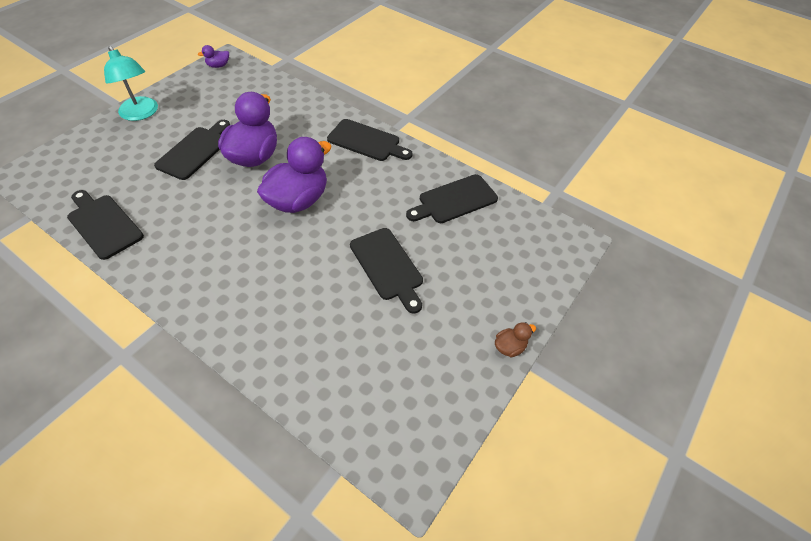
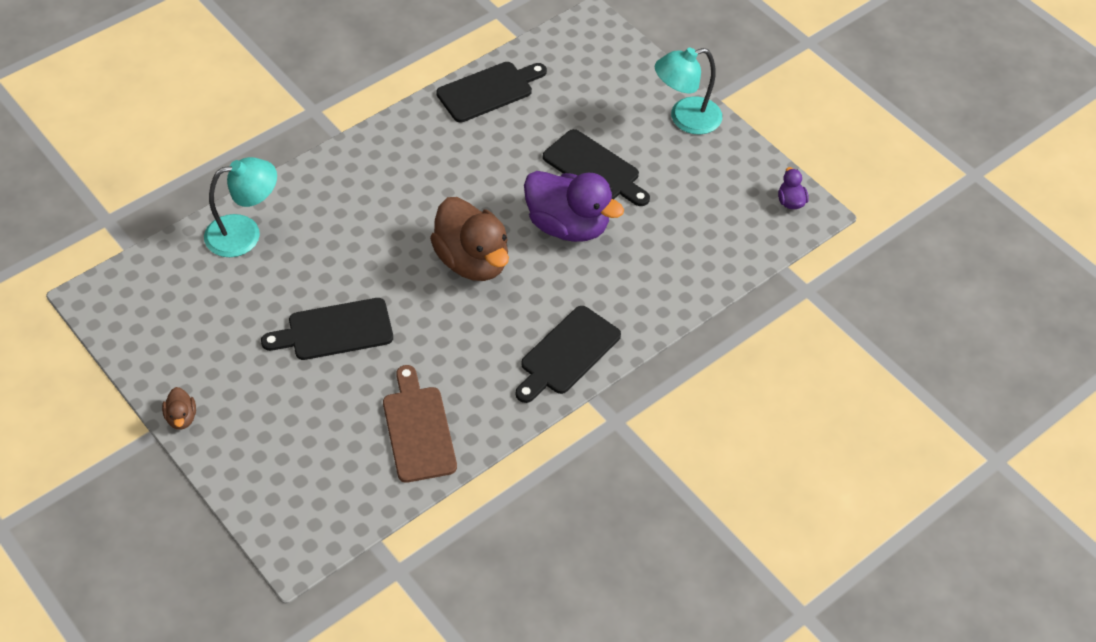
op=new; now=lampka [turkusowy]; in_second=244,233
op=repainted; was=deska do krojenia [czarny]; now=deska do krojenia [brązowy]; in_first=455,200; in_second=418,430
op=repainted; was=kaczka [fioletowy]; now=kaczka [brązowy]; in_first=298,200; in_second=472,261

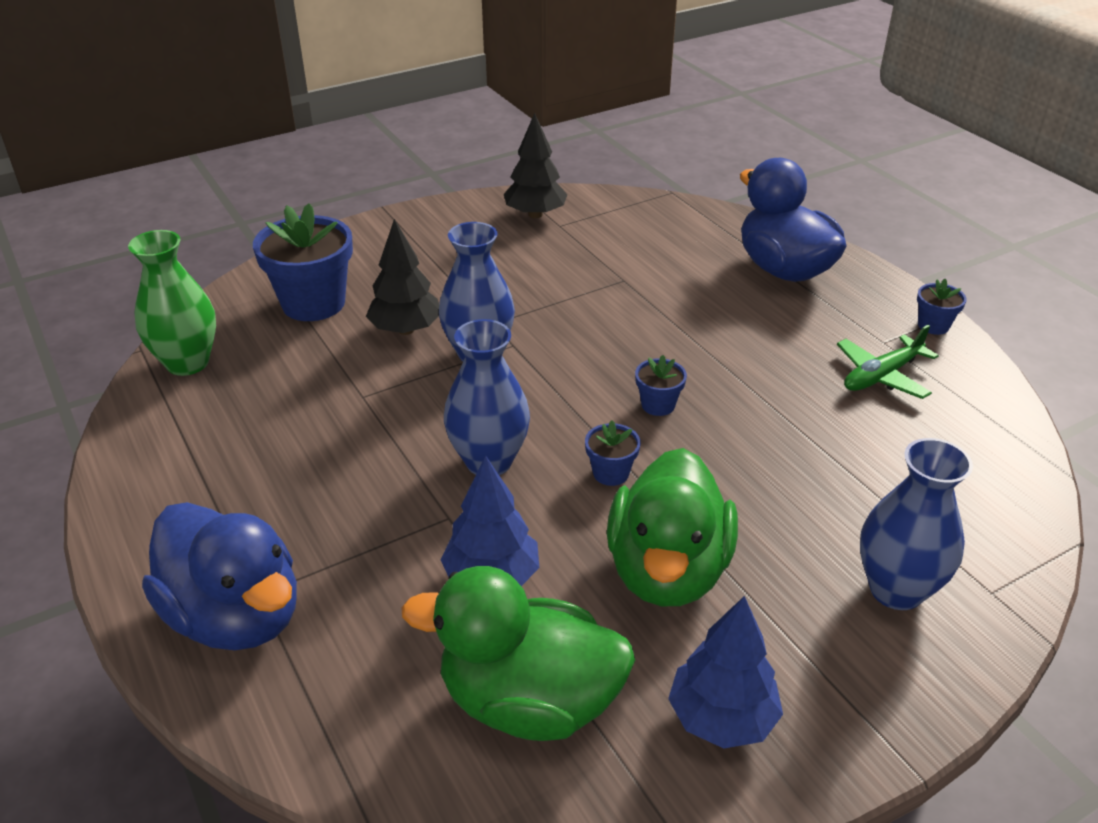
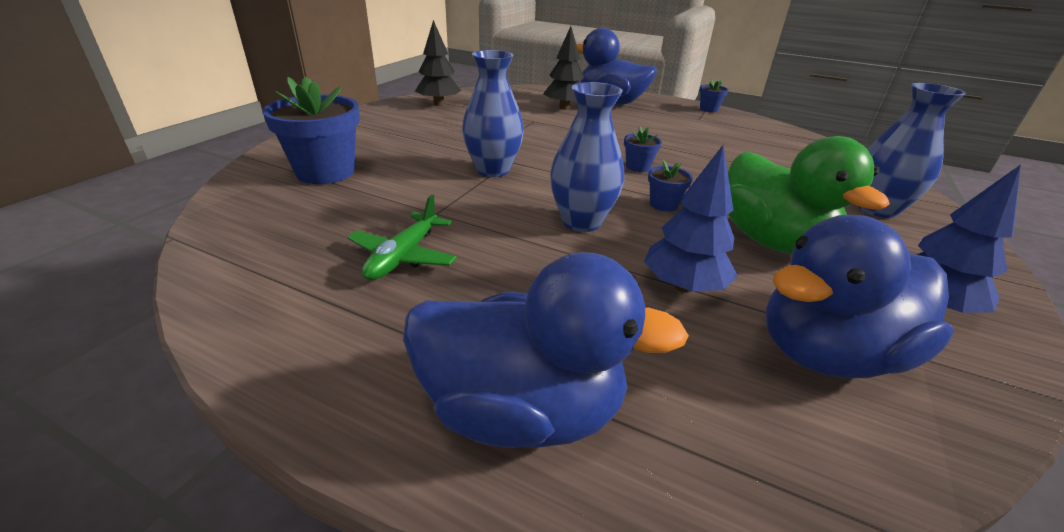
op=shifted; was=samolot [zielony]; in_first=881,376; in_second=403,256
op=shifted; was=drzewko [czarny]; in_first=406,329; in_second=564,108
op=repainted; was=kaczka [zielony]; now=kaczka [niebieski]; in_first=529,701; in_second=827,353
op=gone; was=wazon [zielony]; in_first=187,363

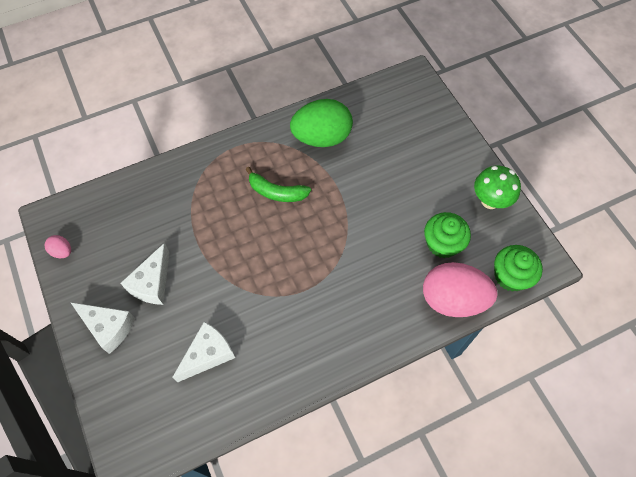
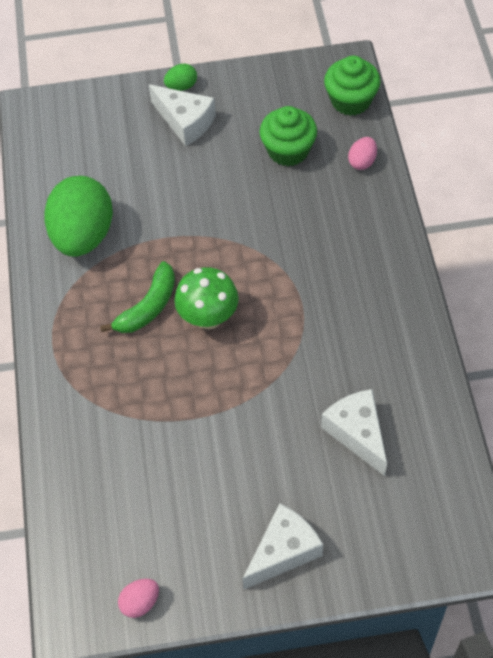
op=shifted; was=ser [biały]; in_first=152,283; in_second=185,122
op=new; now=jajko [zielony]; in_second=181,86
op=shifted; was=grzyb [zielony]; in_first=490,201; in_second=208,318
op=scaled; was=jajko [różowy]; in_first=453,299; in_second=362,162; ratio=0.42

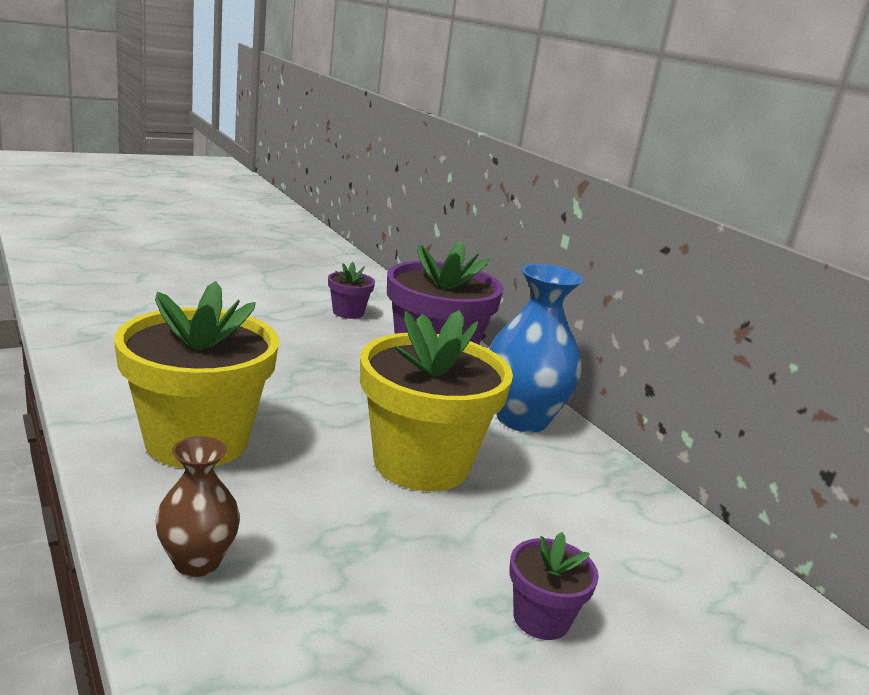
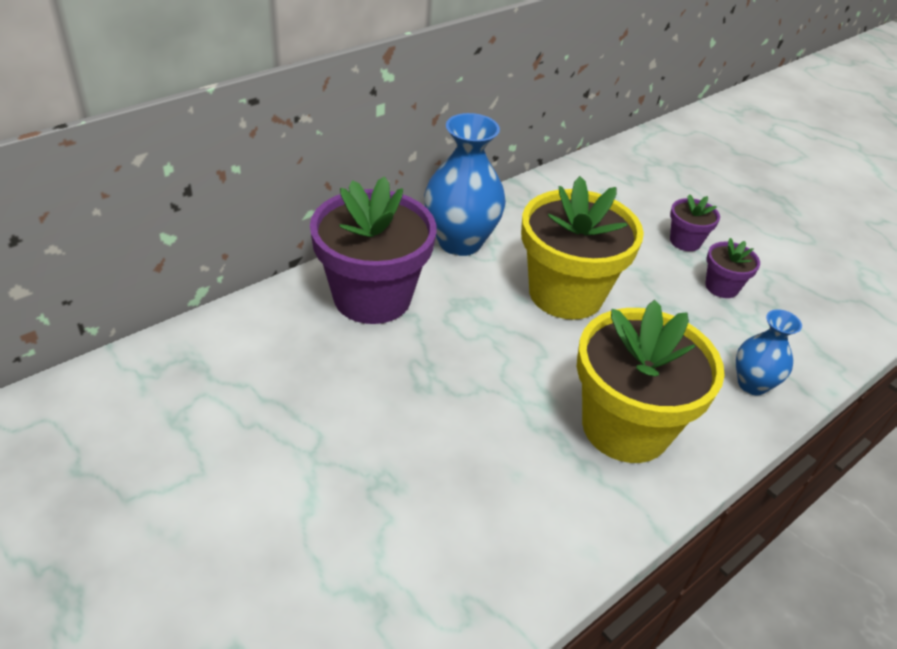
op=shifted; was=doniczka [fioletowy]; in_first=348,312; in_second=721,287
op=repainted; was=wazon [brązowy]; now=wazon [niebieski]; in_first=197,562; in_second=752,384

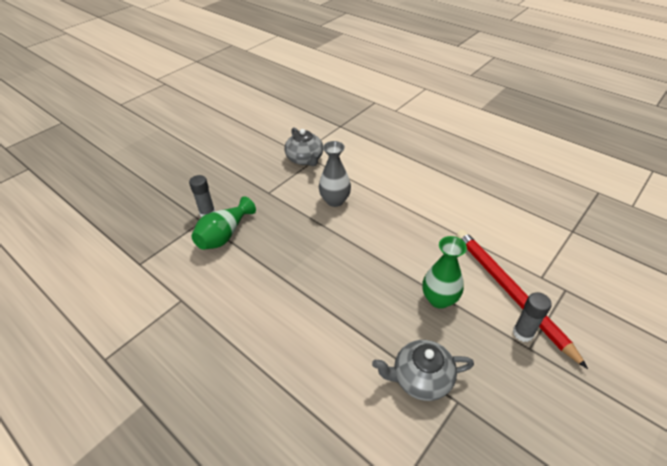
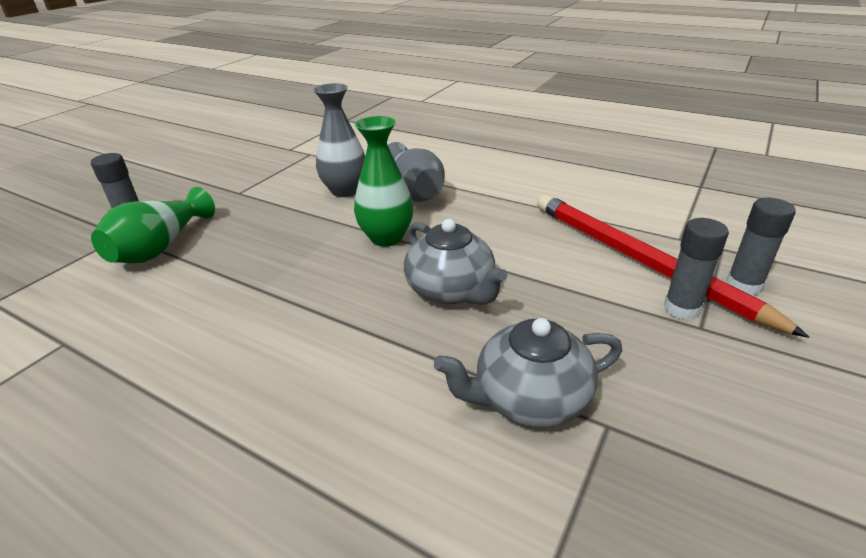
op=shifted; was=wazon [zielony]; in_first=439,299; in_second=386,238
op=new; now=wazon [szary]; in_second=414,191
op=shifted; was=imbryk [szary]; in_first=305,159; in_second=451,290
op=new; now=klej w sztyfcie [szary]; in_second=743,285

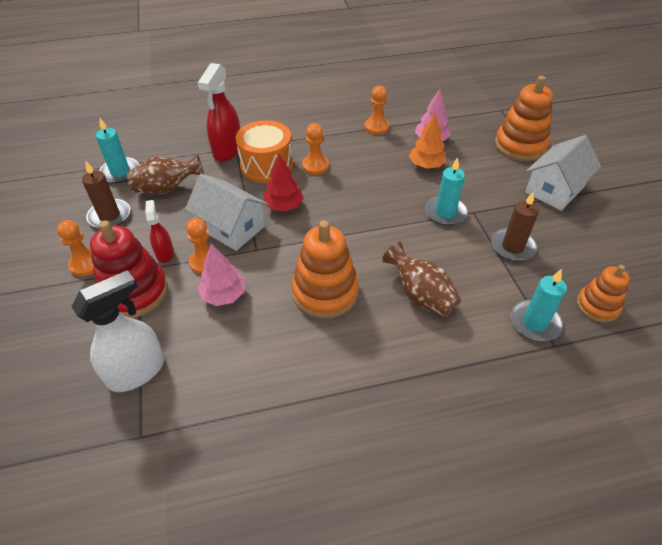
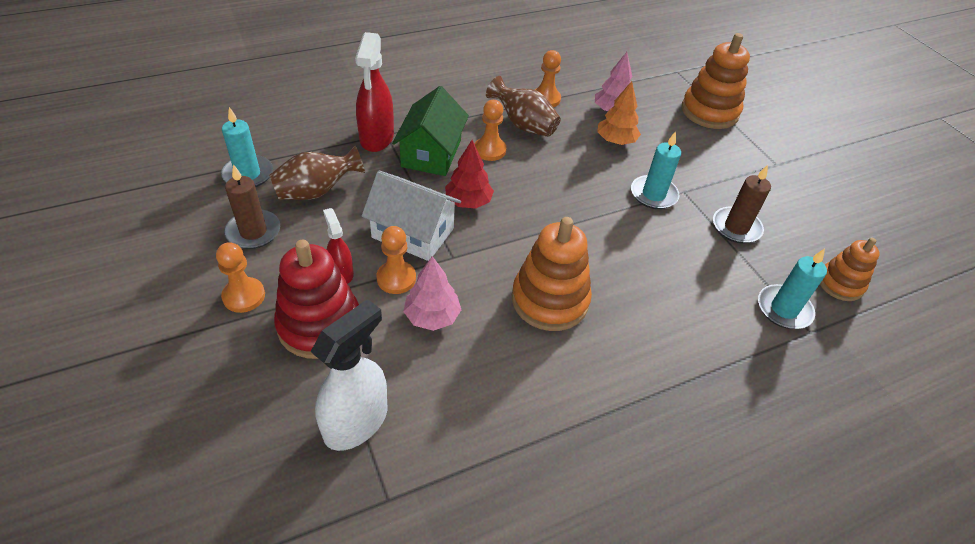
op=swapped; was=bęben [pomarańczowy]; now=domek [zielony]; in_first=266,165; in_second=431,153
op=shifted; was=wazon [brązowy]; in_first=420,295; in_second=523,125
op=gone; was=domek [biały]; in_first=555,189

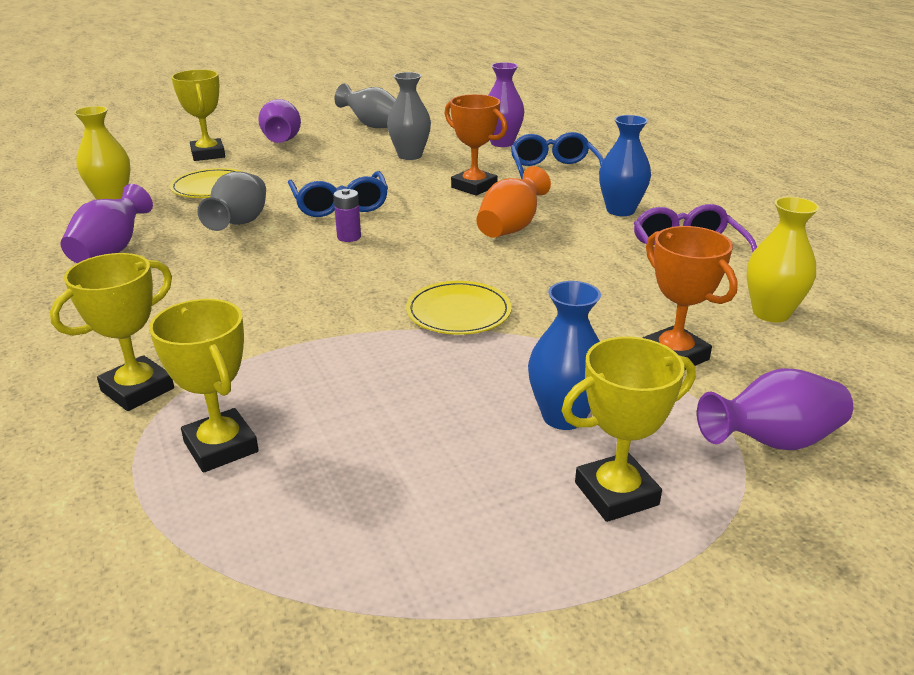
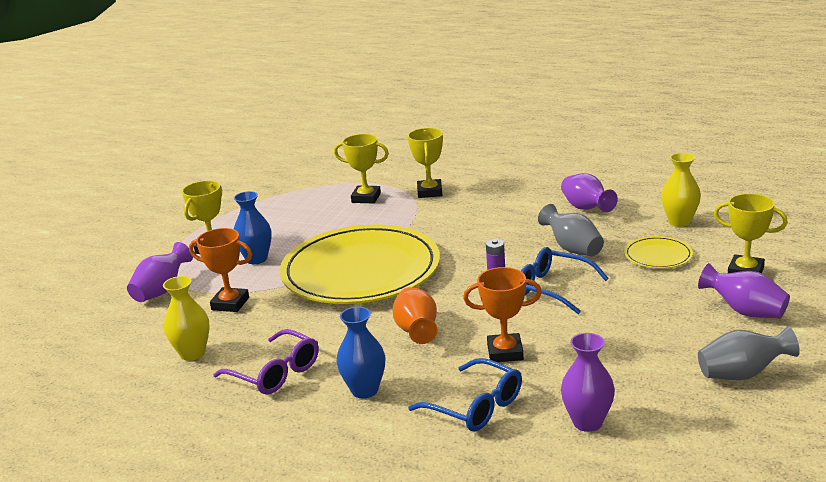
op=scaled; was=talerz [żółty]; in_first=458,312; in_second=361,271; ratio=2.44
op=gone; was=wazon [szary]; in_first=410,155

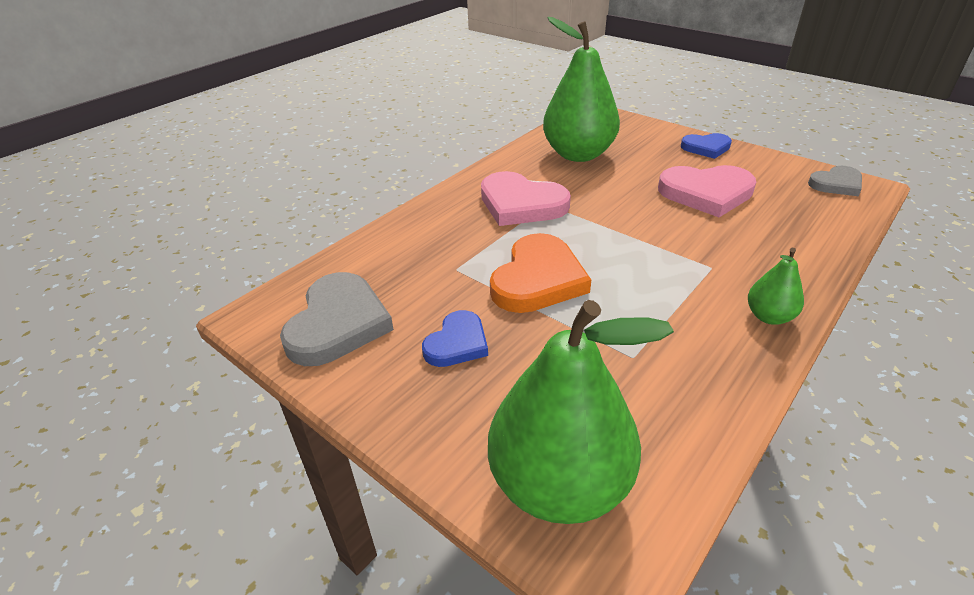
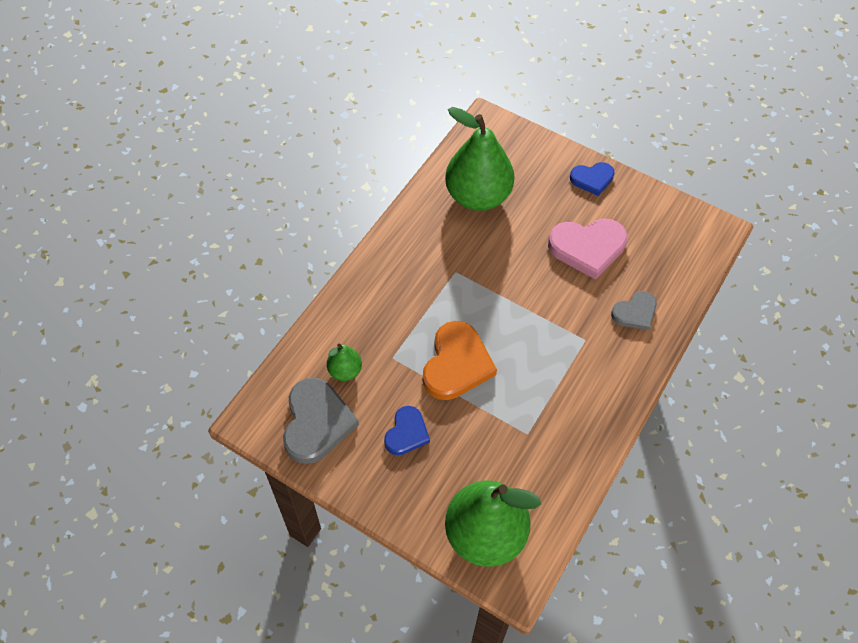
op=shifted; was=gruszka [zielony]; in_first=769,316; in_second=345,371
op=shifted; was=serce [szary]; in_first=836,184; in_second=635,312
op=gone; was=serce [różowy]; in_first=521,204

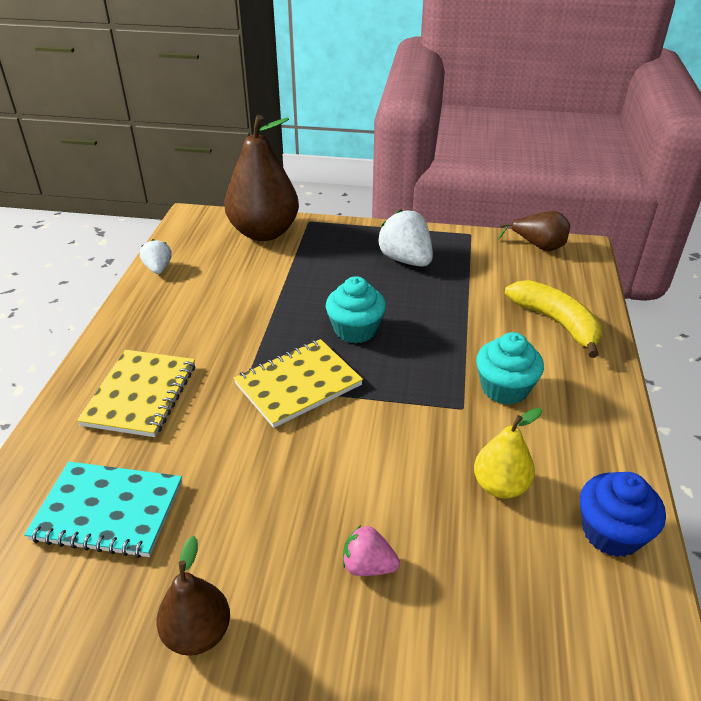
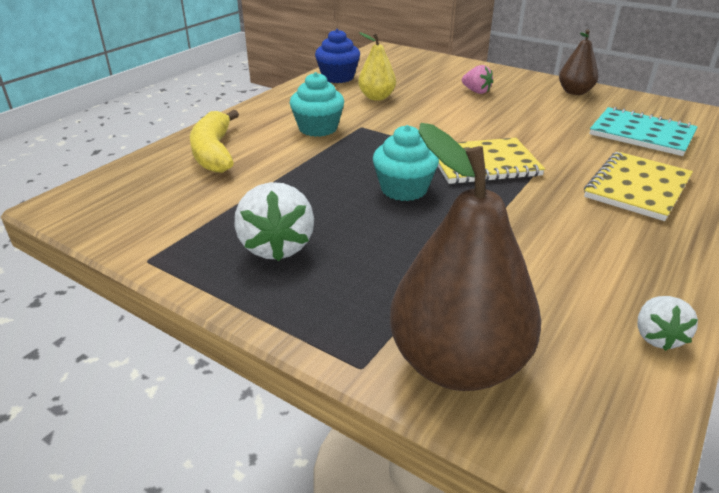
op=gone; was=gruszka [brązowy]; in_first=538,246

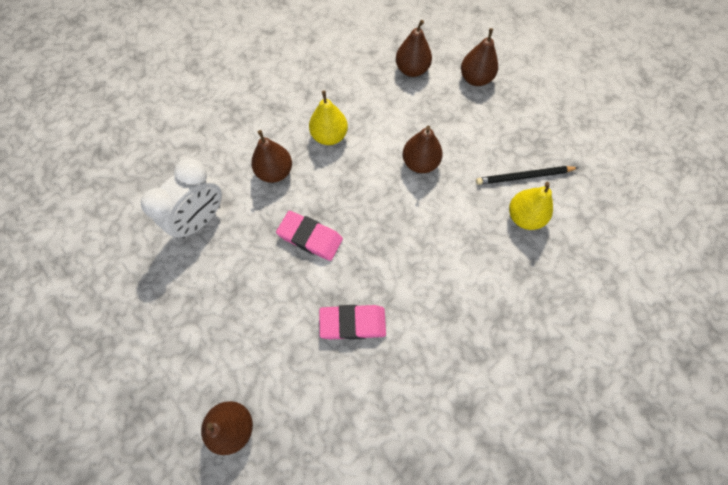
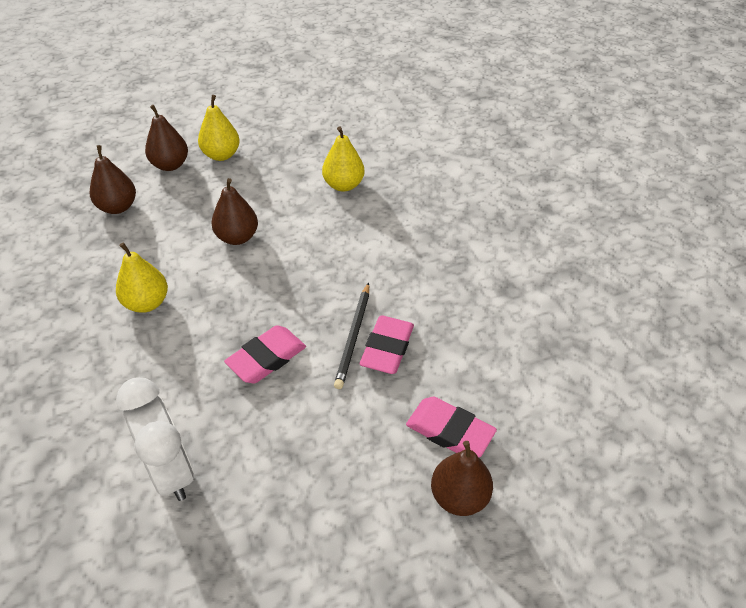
op=new; now=gruszka [żółty]; in_second=221,155
op=shifted; was=ołówek [czarny]; in_first=524,176; in_second=353,337
op=new; now=gumka do mazania [różowy]; in_second=449,431
op=gone; was=gruszka [brązowy]; in_first=275,172

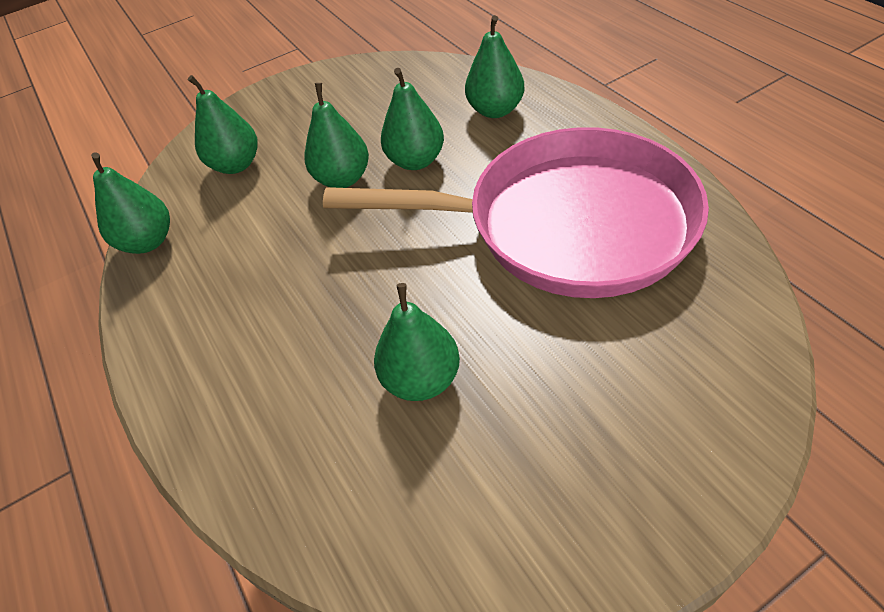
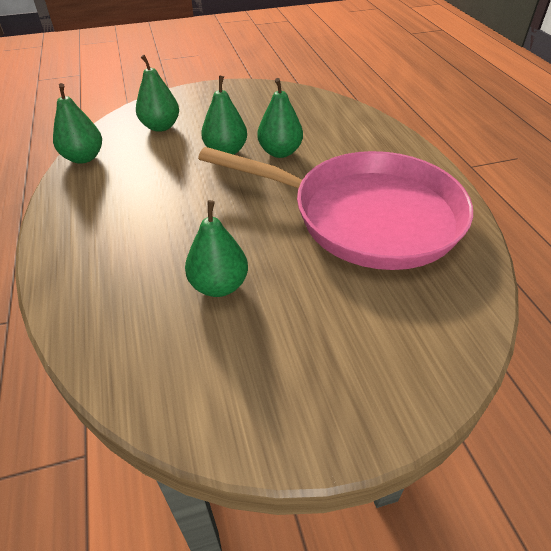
op=gone; was=gruszka [zielony]; in_first=495,110

